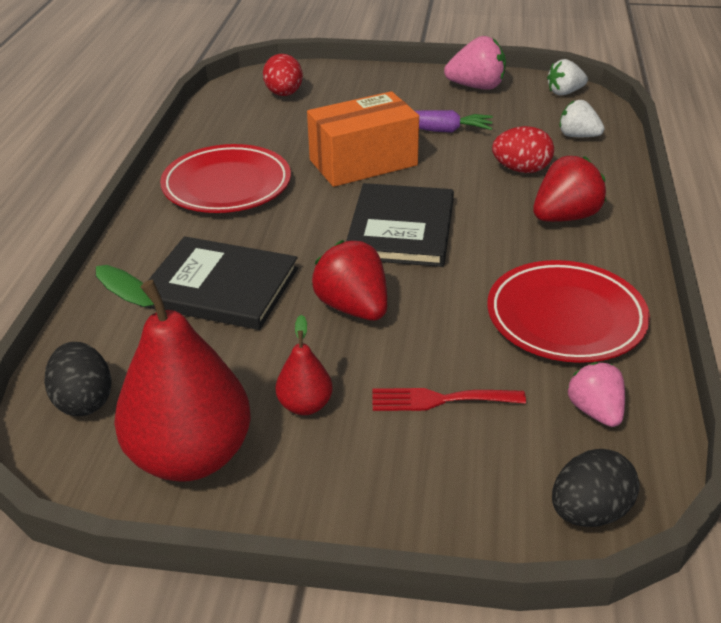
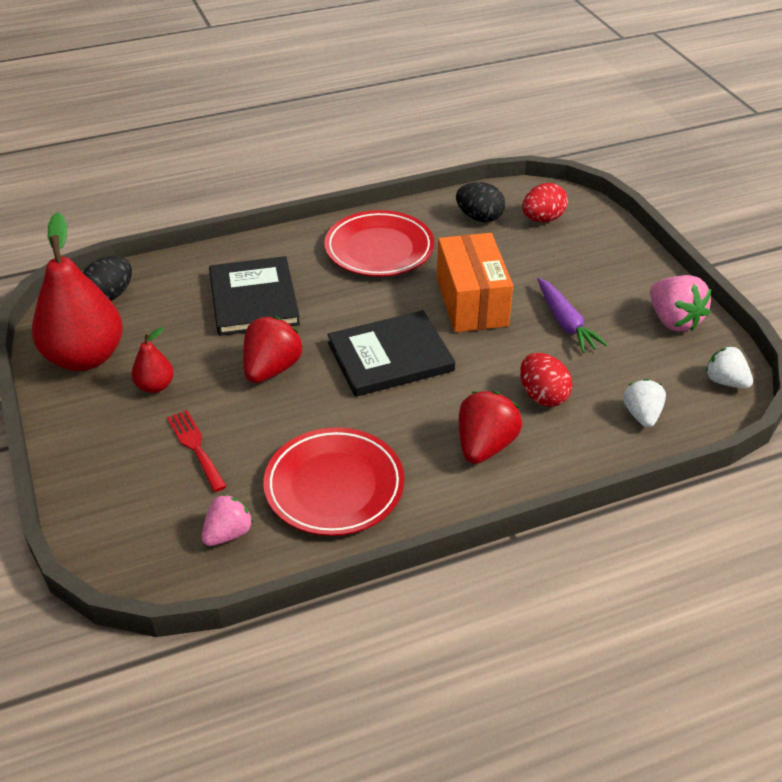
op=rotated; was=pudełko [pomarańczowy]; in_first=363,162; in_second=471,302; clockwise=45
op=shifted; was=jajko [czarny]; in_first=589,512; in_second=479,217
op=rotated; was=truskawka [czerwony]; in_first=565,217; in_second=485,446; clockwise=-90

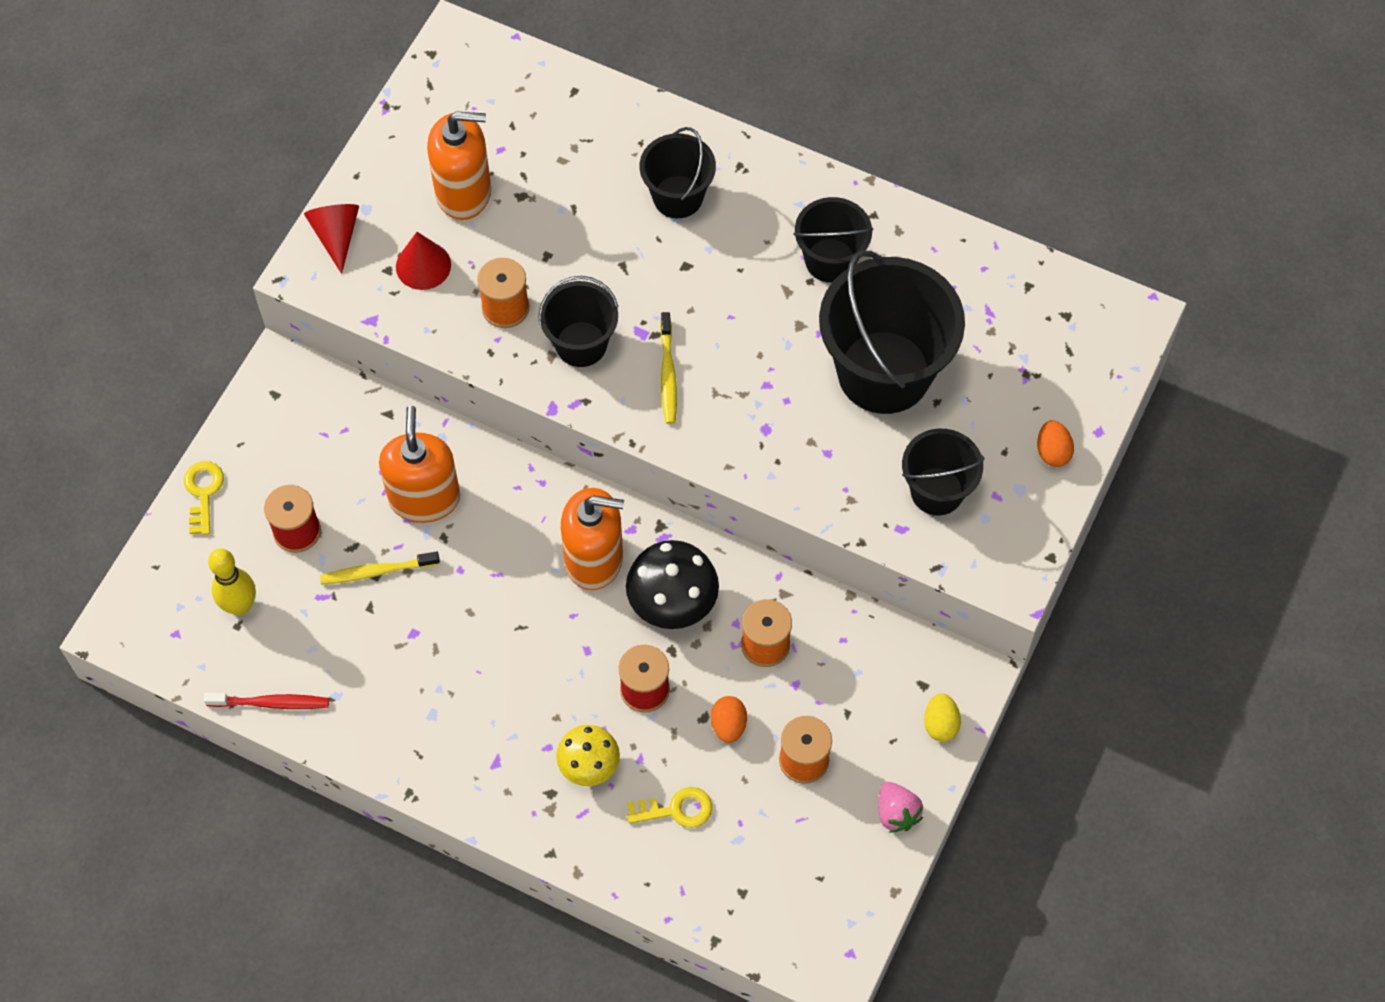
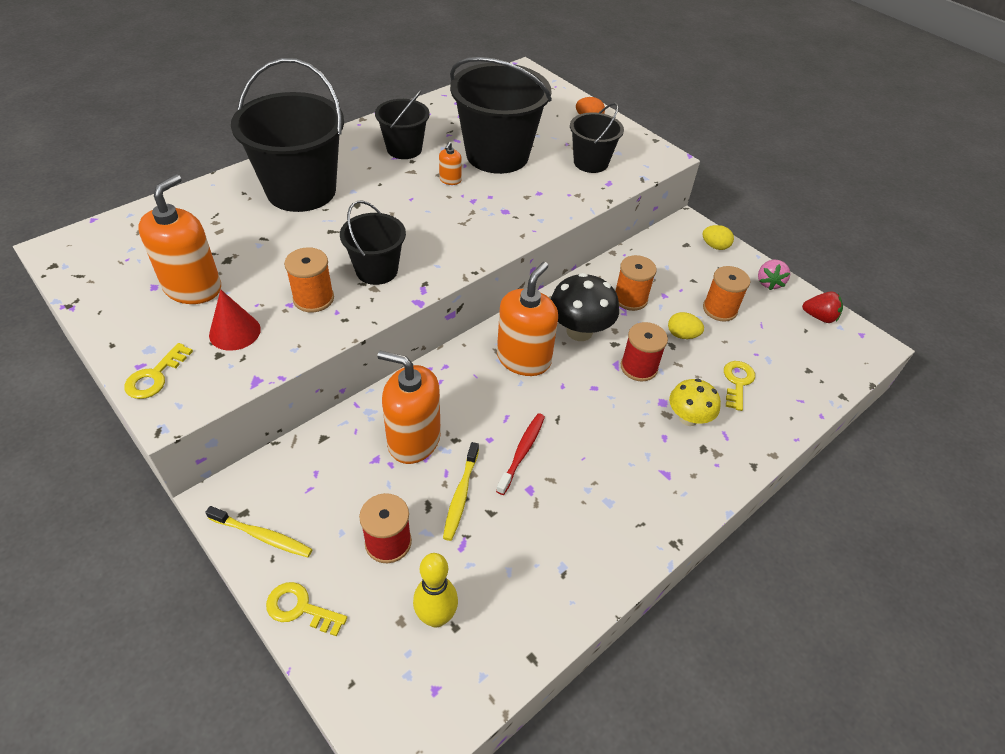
op=swapped; was=stożek [czerwony]; now=klucz [żółty]; in_first=336,236; in_second=155,376
op=shifted; was=szczoteczka do zębów [żółty]; in_first=668,374; in_second=262,536
op=scaled; was=wiadro [czarny]; in_first=677,197; in_second=301,191; ratio=1.8
op=new; now=dozownik mydła [pomarańczowy]; in_second=450,180
op=shifted; was=szczoteczka do zębów [czerwony]; in_first=271,703; in_second=522,452
op=repainted; was=jajko [pomarańczowy]; now=jajko [żółty]; in_first=728,725; in_second=682,335
op=rotated; was=truskawka [różowy]; in_first=896,813; in_second=769,283; clockwise=105
op=new; now=truskawka [czerwony]; in_second=819,317

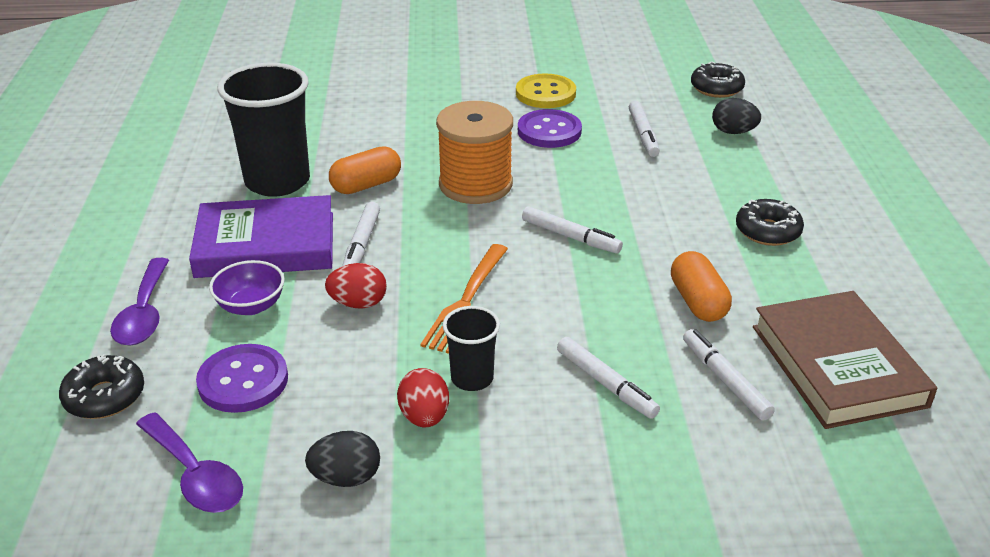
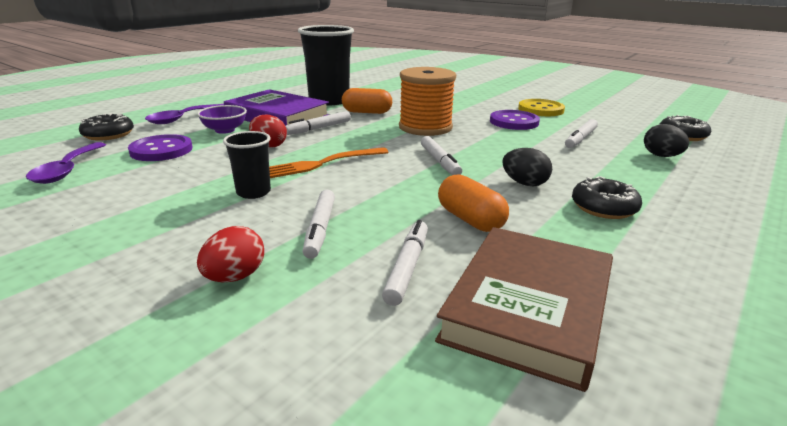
op=shifted; was=jajko [czerwony]; in_first=424,417; in_second=235,277
op=rotated; was=kapsułka [pomarańczowy]; in_first=698,302; in_second=470,220; clockwise=-60
op=shifted; was=jajko [czarny]; in_first=346,477; in_second=524,183

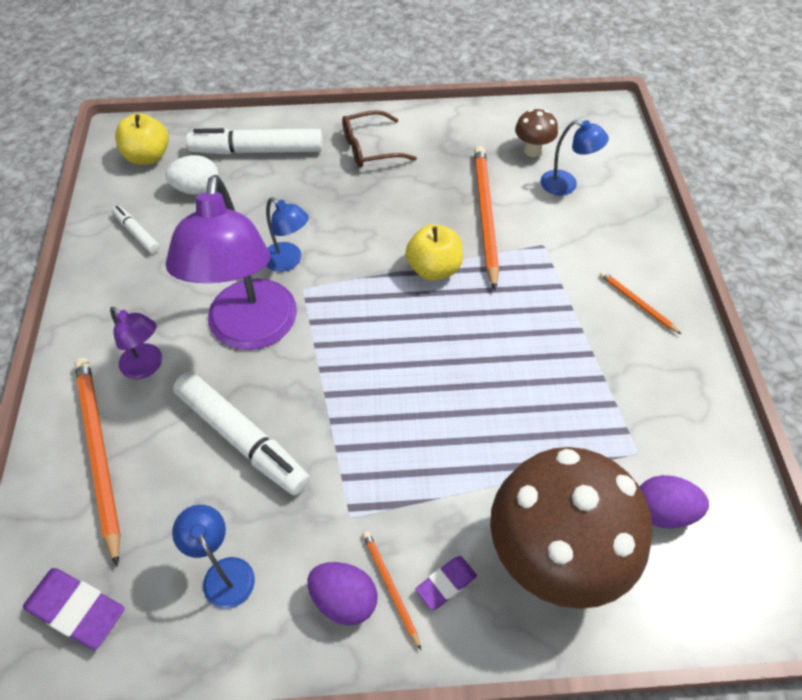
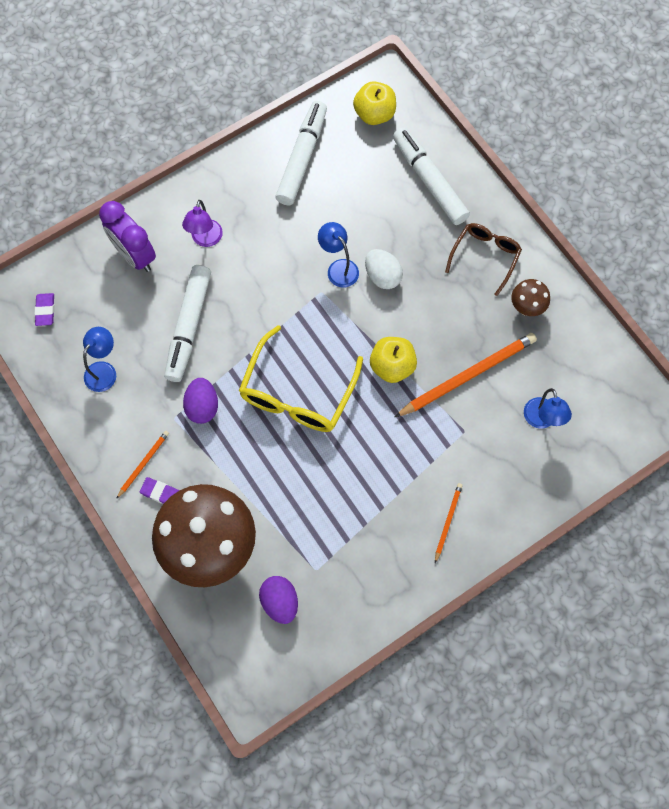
op=scaled; was=gumka do mazania [fioletowy]; in_first=76,610; in_second=45,310; ratio=0.61
op=swapped; was=ołówek [pomarańczowy]; now=budzik [fioletowy]; in_first=99,453; in_second=135,255
op=shifted; was=jajko [fioletowy]; in_first=344,600; in_second=202,406
op=new; now=okulary [żółty]; in_second=297,393
op=scaled; was=flamaster [biały]; in_first=137,233; in_second=302,158; ratio=1.99
op=rotated; was=lampka [niebieski]; in_first=288,261; in_second=338,268; clockwise=135
op=shifted; was=jajko [biały]; in_first=197,189; in_second=382,276
op=rotated; was=okulary [brązowy]; in_first=370,148; in_second=485,256; clockwise=75
op=shifted; was=grzyb [brązowy]; in_first=532,151; in_second=526,308
op=gone; was=lampka [fioletowy]; in_first=251,331

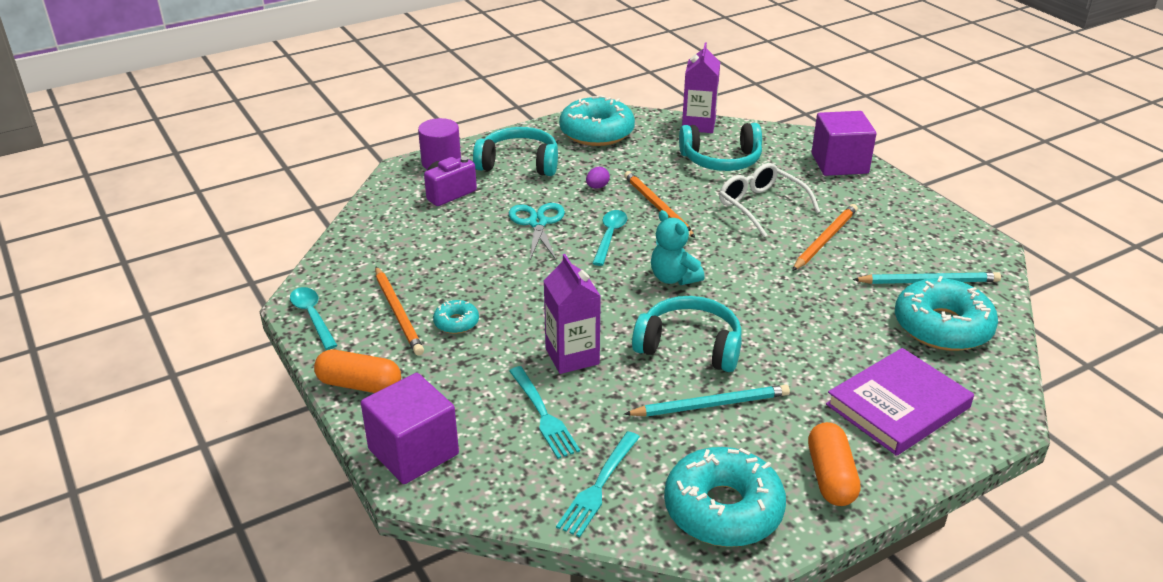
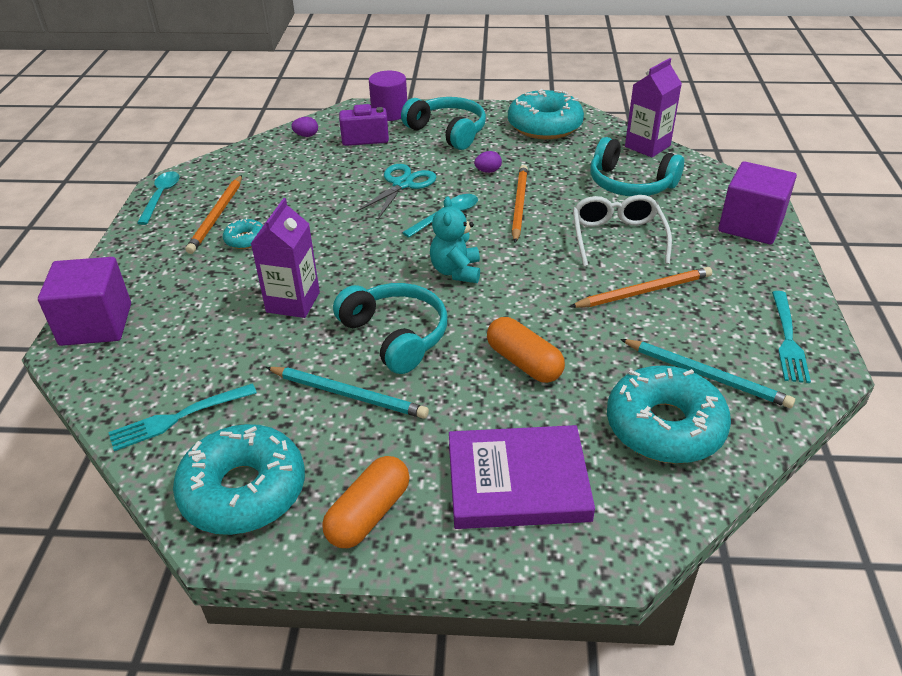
op=new; now=jajko [fioletowy]; in_second=306,135
op=shifted; was=kapsułka [pomarańczowy]; in_first=359,385; in_second=524,362
op=shifted; was=widelec [turkusowy]; in_first=543,414; in_second=788,339

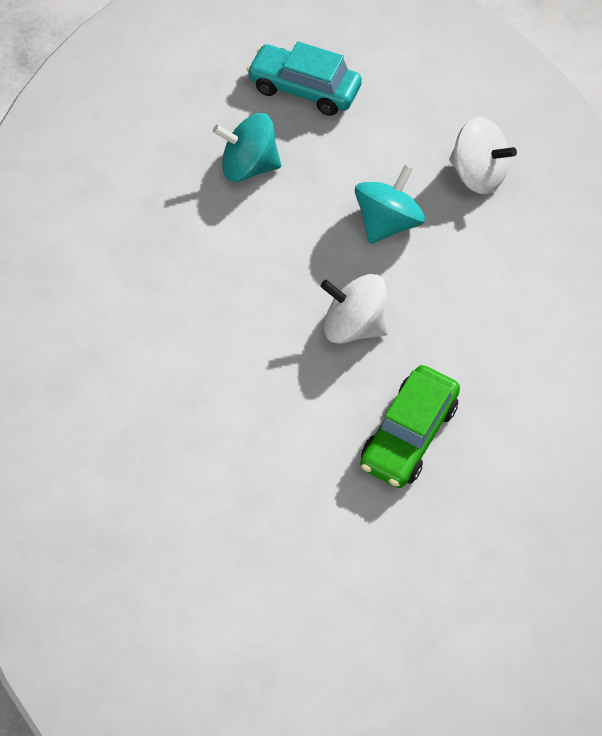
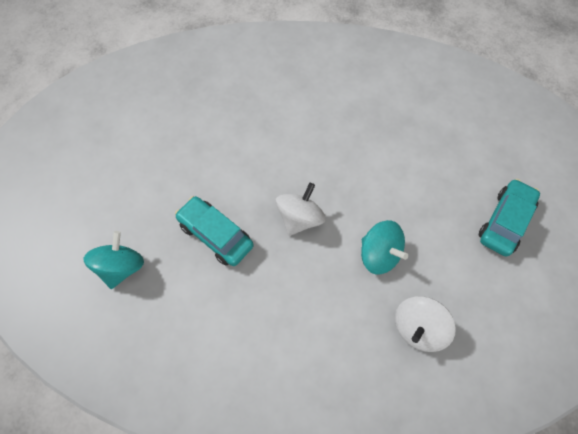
op=shifted; was=bączek [turkusowy]; in_first=249,166; in_second=121,267
op=repainted; was=samochód [zielony]; now=samochód [turkusowy]; in_first=409,435; in_second=215,235

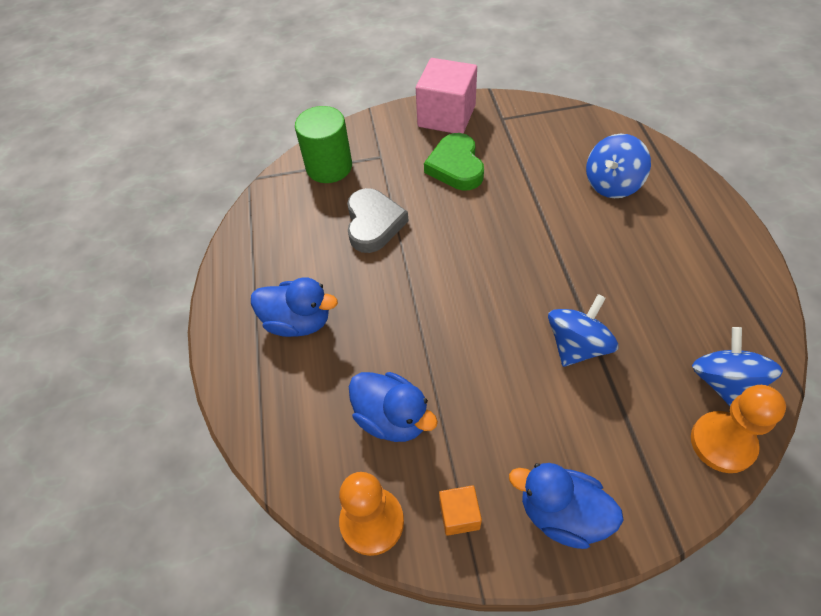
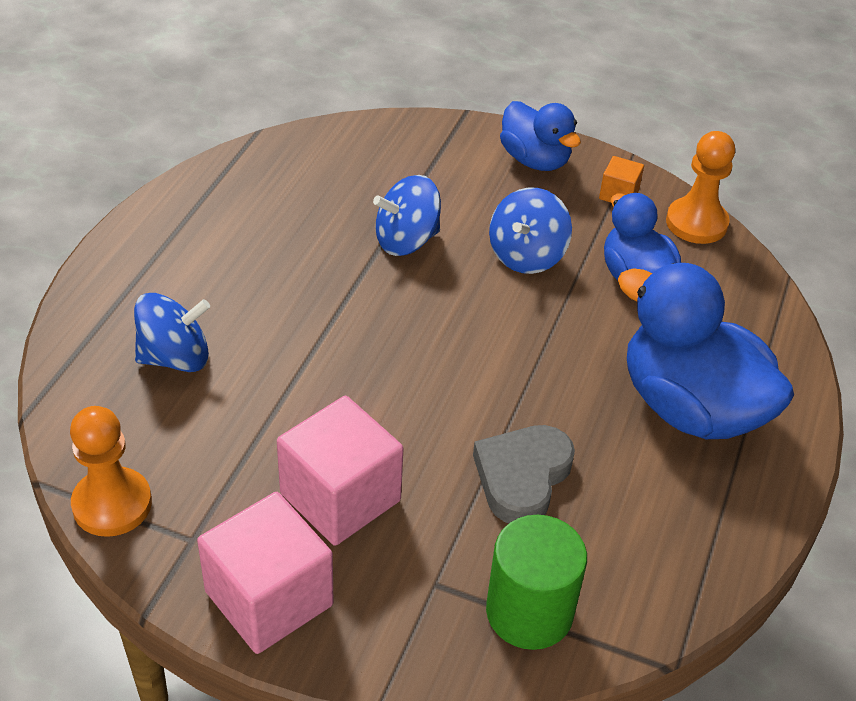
op=shifted; was=pionek [pomarańczowy]; in_first=722,443; in_second=112,504
op=swapped; was=serce [zielony]; now=sześcian [różowy]; in_first=456,166; in_second=340,497
op=shifted; was=bączek [niebieski]; in_first=724,382; in_second=526,255
op=scaled; was=kaczka [niebieski]; in_first=298,322; in_second=690,407; ratio=1.68

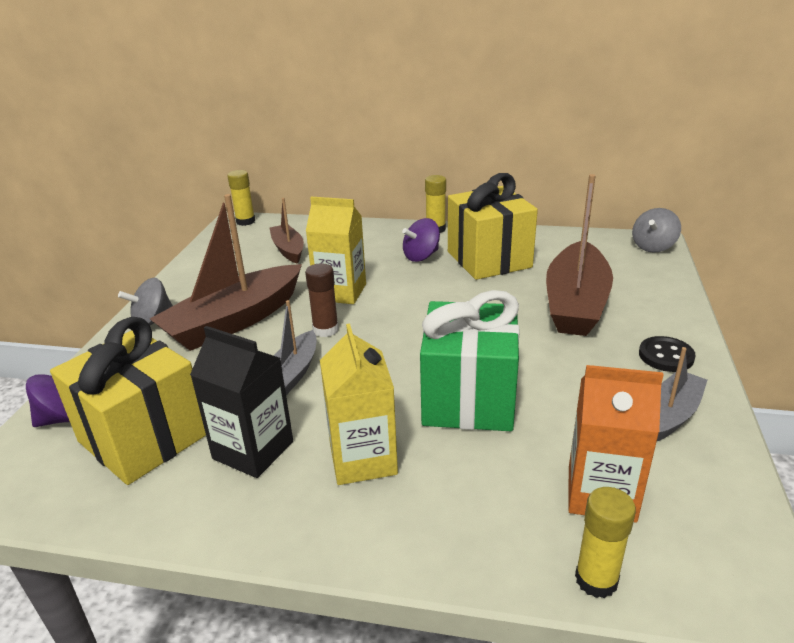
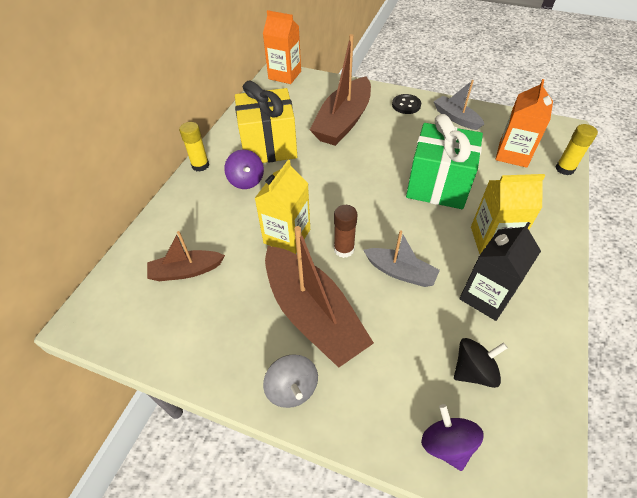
op=swapped; was=bączek [szary]; now=karton mleka [pomarańczowy]; in_first=653,247; in_second=284,75
op=rotated; was=łódka [brązowy]; in_first=576,303; in_second=343,121; clockwise=90
op=swapped; was=prezent [żółty]; now=bączek [czarny]; in_first=143,438; in_second=473,371
op=gone; was=klej w sztyfcie [żółty]; in_first=245,221

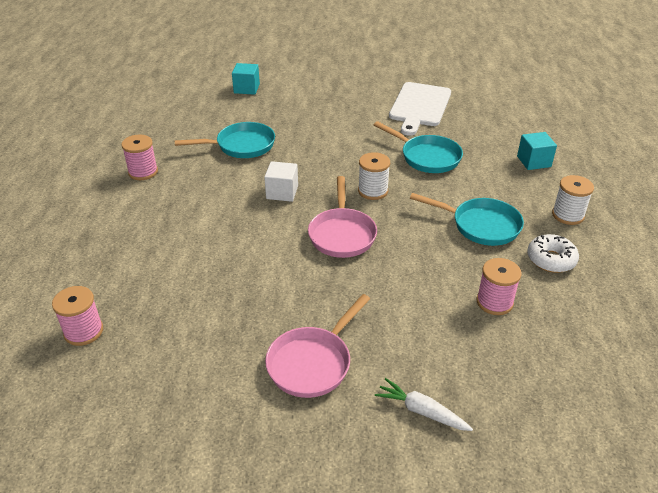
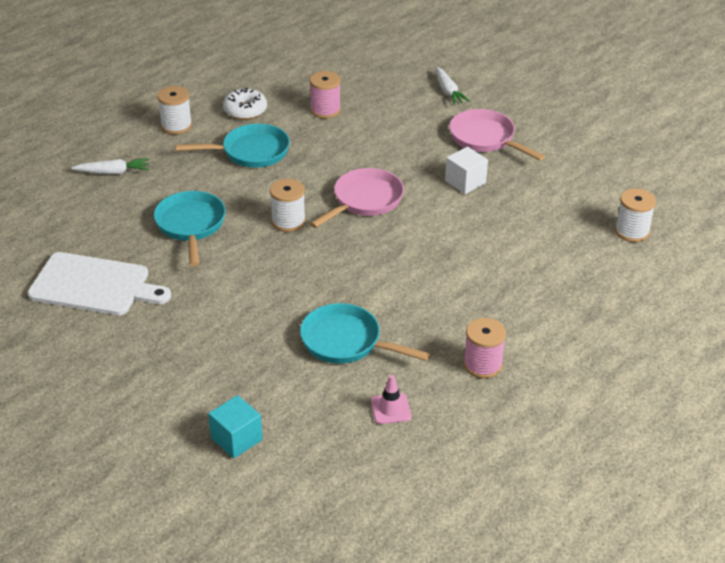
op=rotated; was=deska do krojenia [biały]; in_first=419,106; in_second=94,285; clockwise=45
op=swapped; was=sześcian [turkusowy]; now=marchewka [biały]; in_first=534,161; in_second=113,172
op=rotated; was=patelnia [turkusowy]; in_first=481,225; in_second=251,152; clockwise=105
op=new; now=pachołek [różowy]; in_second=390,409
op=shifted; was=sześcian [biały]; in_first=282,192; in_second=465,182
op=rotated; was=patelnia [różowy]; in_first=312,363; in_second=485,138; clockwise=-120
op=repainted; was=szpulka [różowy]; now=szpulka [biały]; in_first=83,331; in_second=632,231

